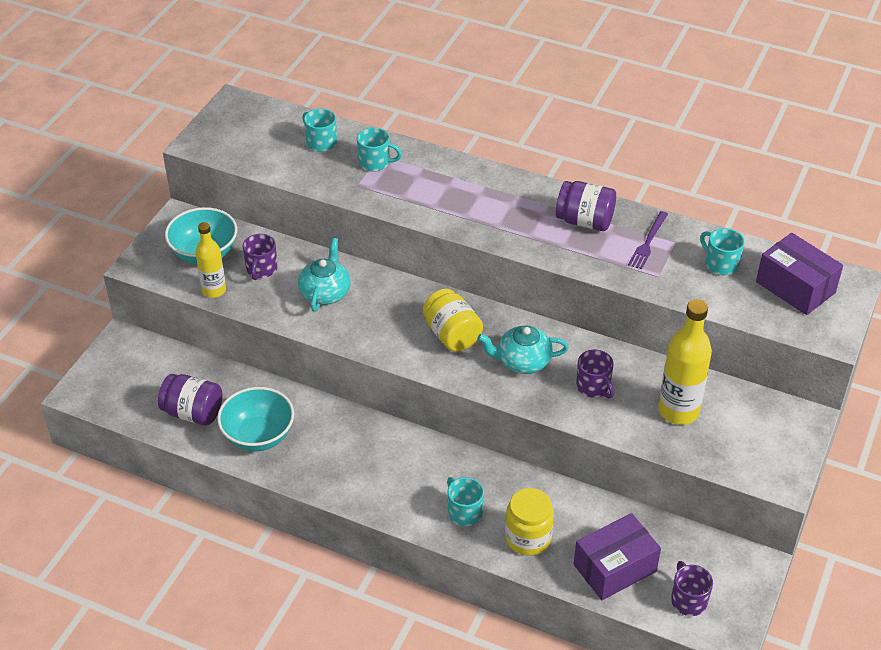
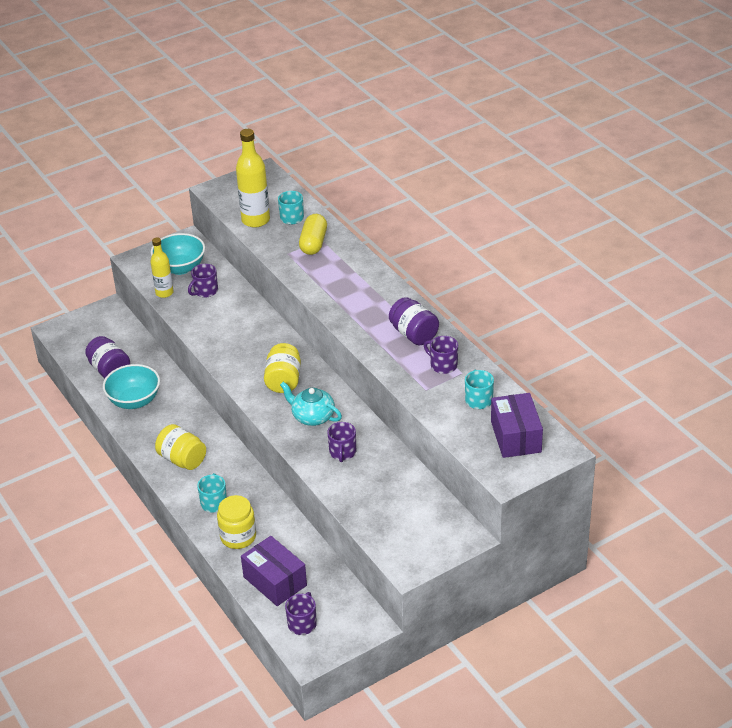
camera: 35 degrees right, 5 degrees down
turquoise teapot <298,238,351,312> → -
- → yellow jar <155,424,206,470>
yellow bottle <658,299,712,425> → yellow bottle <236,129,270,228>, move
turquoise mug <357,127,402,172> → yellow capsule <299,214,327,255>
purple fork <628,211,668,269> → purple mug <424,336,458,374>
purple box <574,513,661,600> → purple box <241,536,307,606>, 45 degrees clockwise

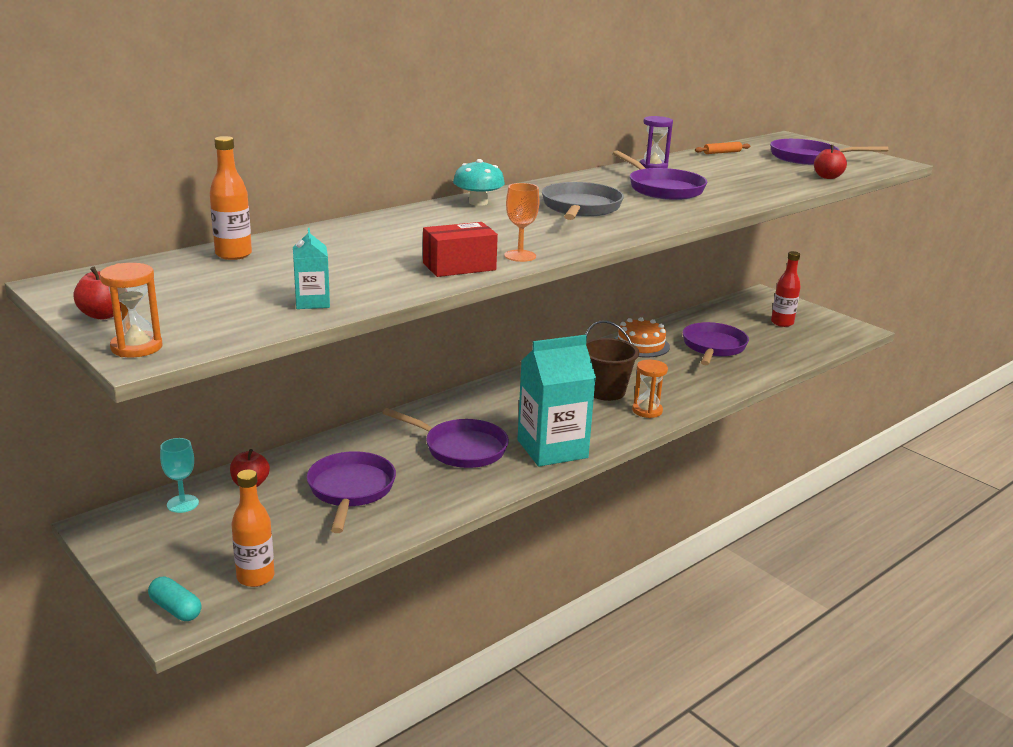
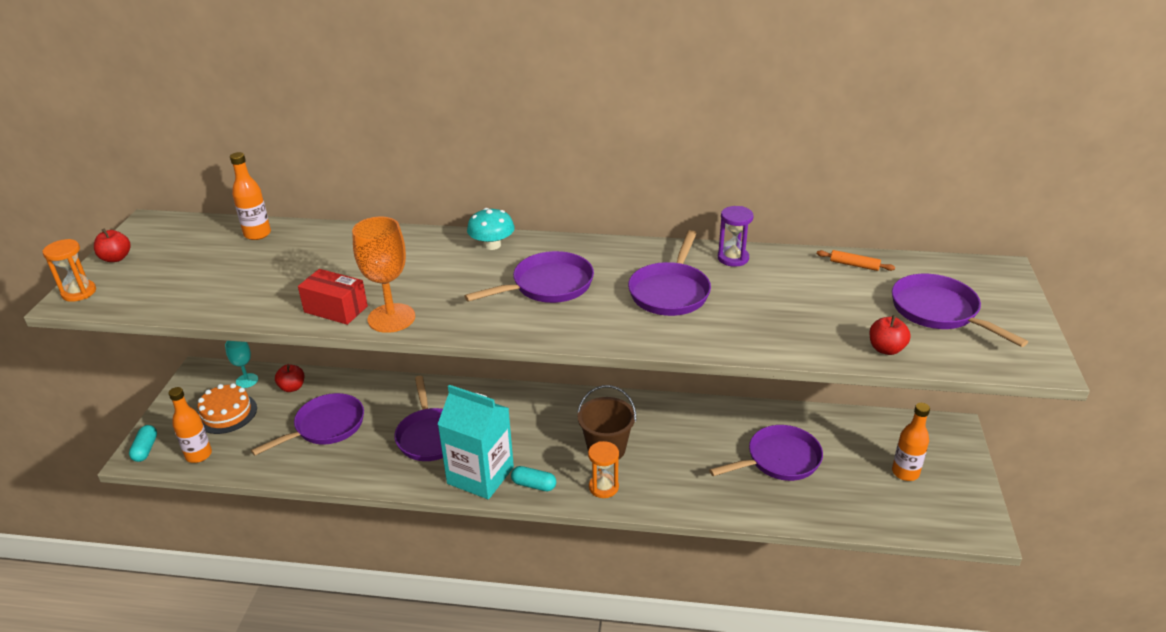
camera: 50 degrees right, 10 degrees up
turquoise carton <293,228,330,309> → -
- → turquoise capsule <511,466,556,491>
orange cake <614,317,670,357> → orange cake <197,383,257,434>, move
grey pan <542,182,624,220> → purple pan <464,251,594,303>
red bottle <771,251,801,327> → orange bottle <892,403,930,481>
orange goblet <504,183,540,262> → orange goblet <352,217,415,333>, x1.67

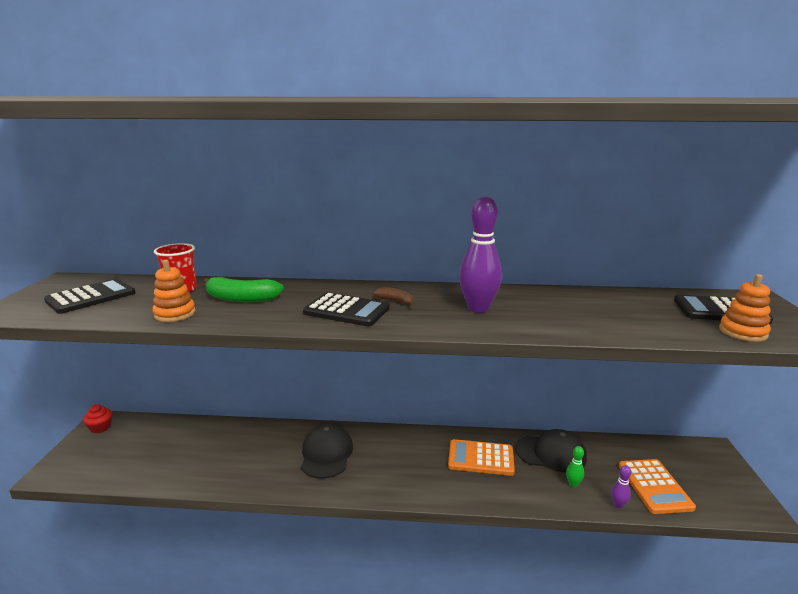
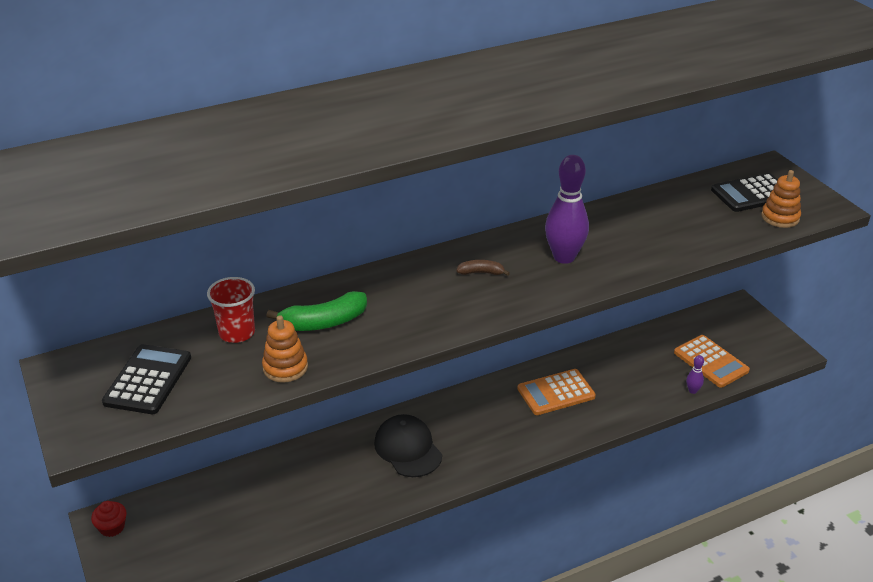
camera: 30 degrees left, 15 degrees up
black calculator <303,293,390,326> → -
black cap <515,429,587,472> → -
green bowling pin <566,446,584,488> → -

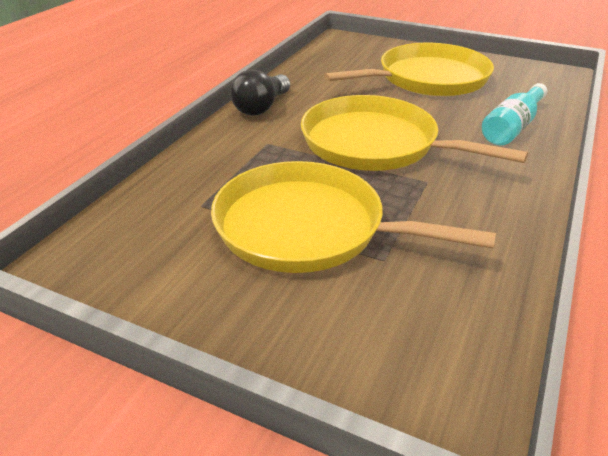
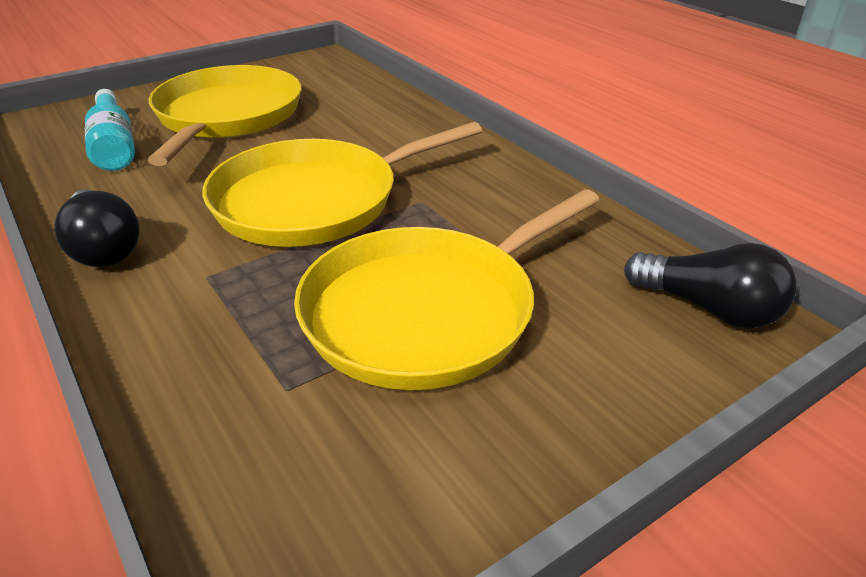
camera: 60 degrees left, 0 degrees up
- → black light bulb <624,243,797,329>
turquoise bottle <482,83,547,145> → turquoise bottle <85,89,135,171>, move

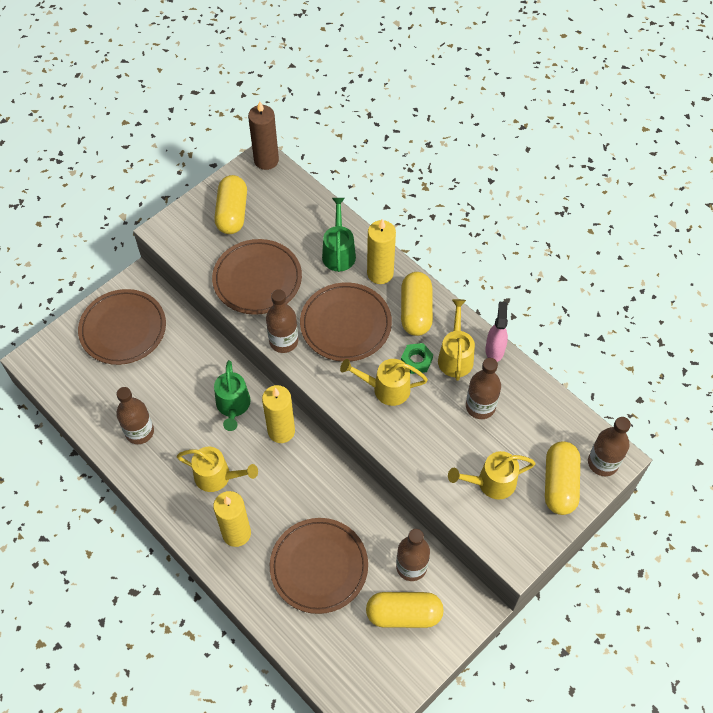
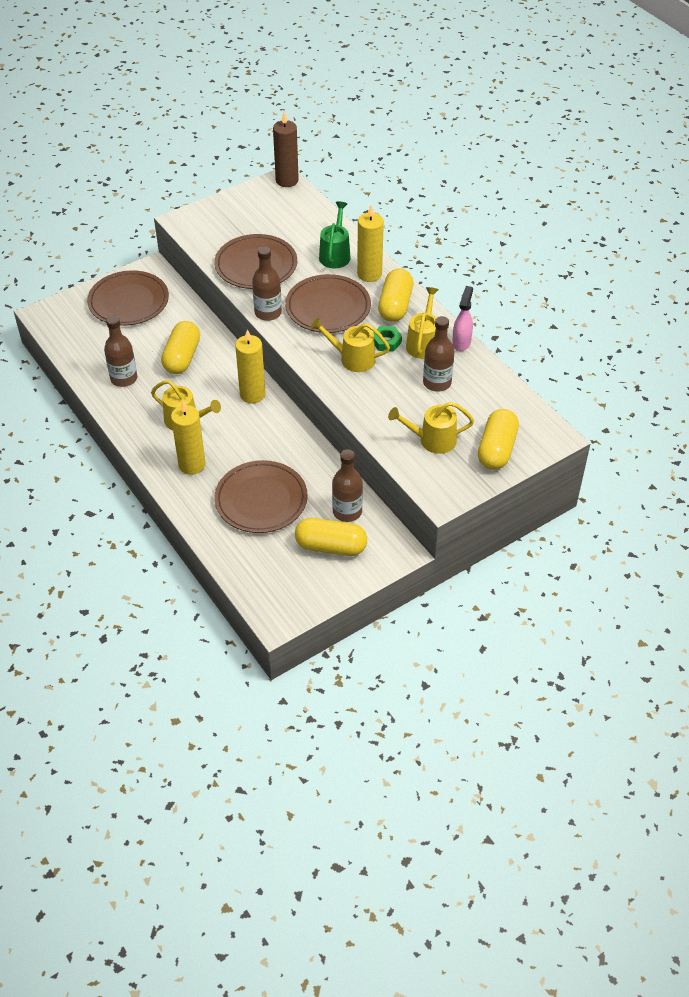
camera: 10 degrees right, 10 degrees down
green watering can <214,360,250,431> → -
brown bottle <588,417,631,476> → -
yellow capsule <214,175,247,234> → yellow capsule <161,321,200,374>, move

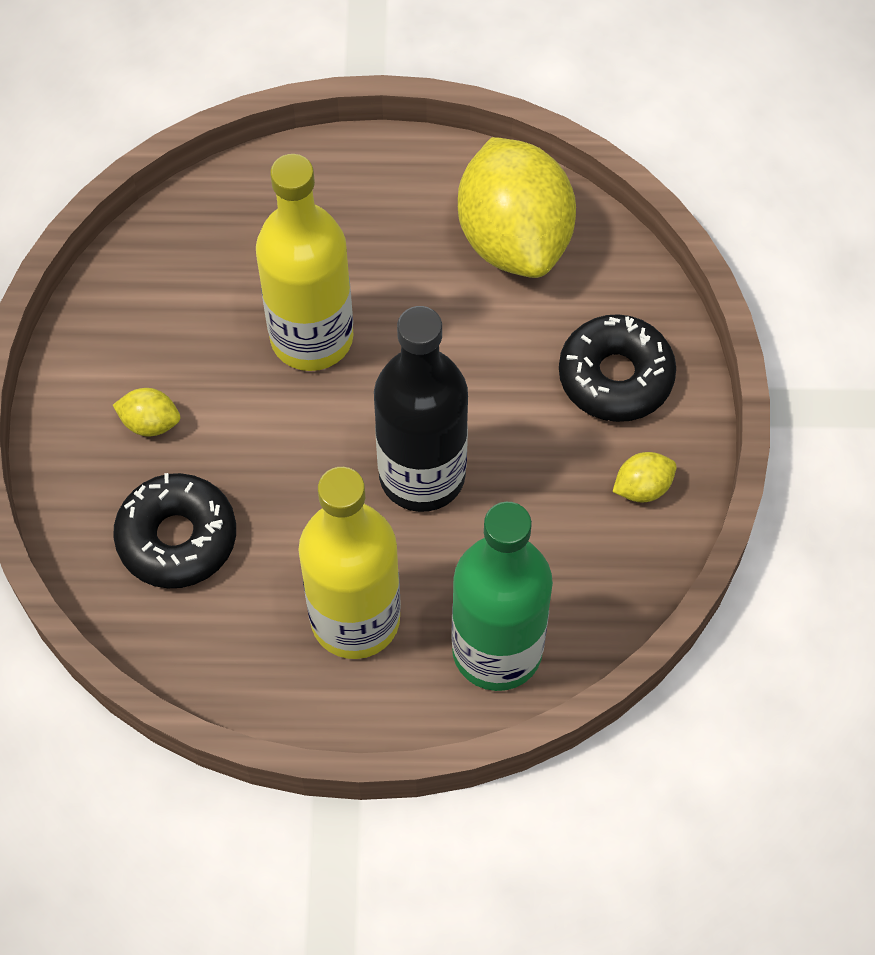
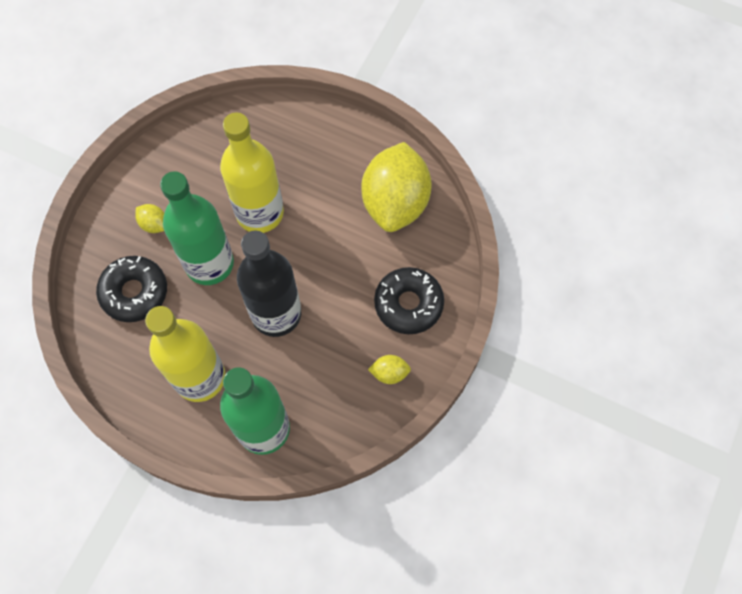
camera: 25 degrees right, 5 degrees up
- → green bottle <160,171,234,285>

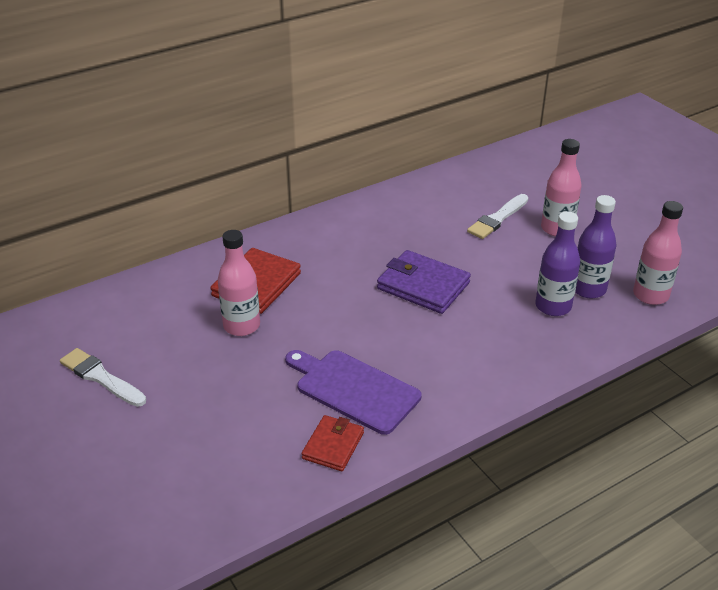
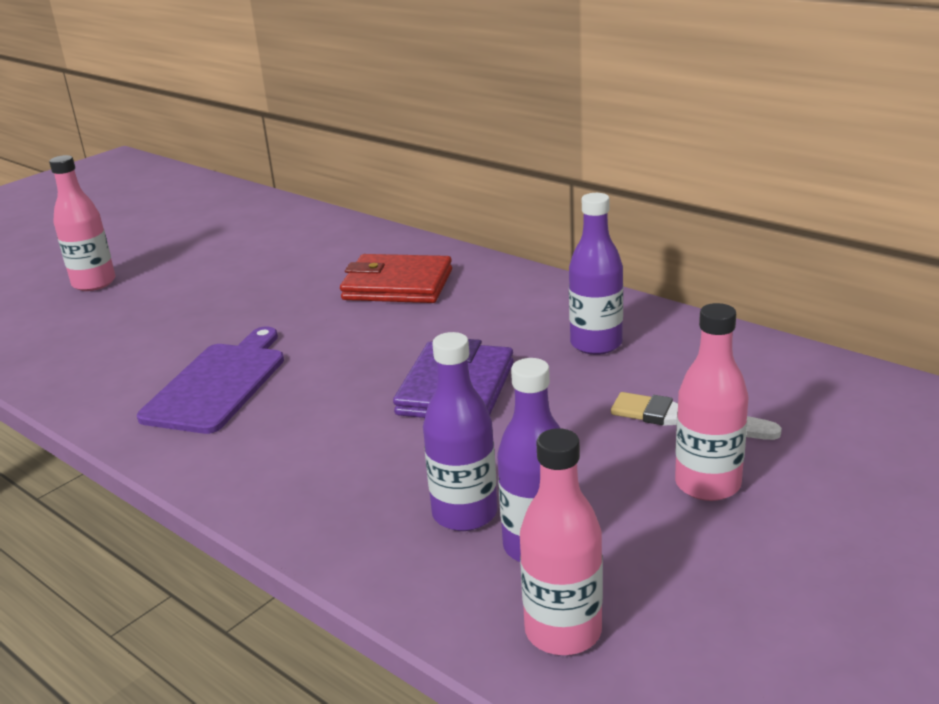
camera: 75 degrees right, 10 degrees down
white brush <60,348,146,407> → -
red wallet <302,415,364,471> → -
- → purple bottle <569,193,623,355>
pink bottle <218,230,260,336> → pink bottle <49,155,116,291>, move

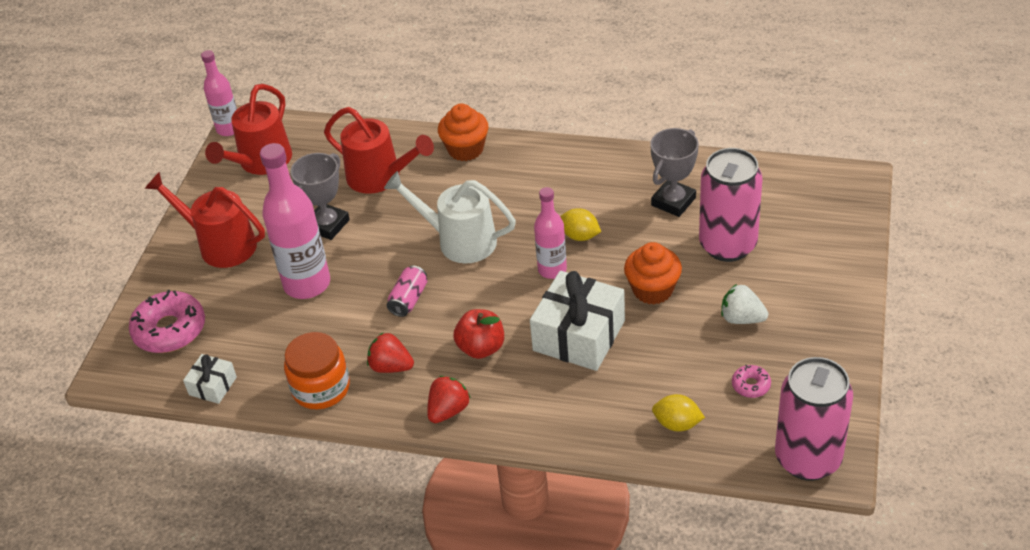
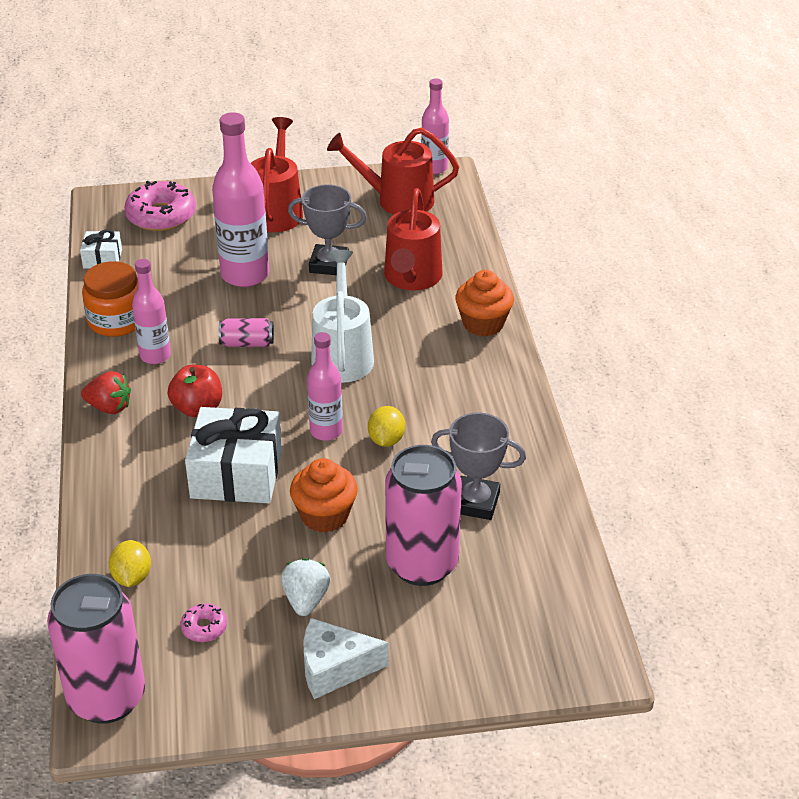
camera: 65 degrees right, 5 degrees down
- → white cheese <303,618,389,699>
red strawberry <367,333,414,373> → pink bottle <132,259,171,364>

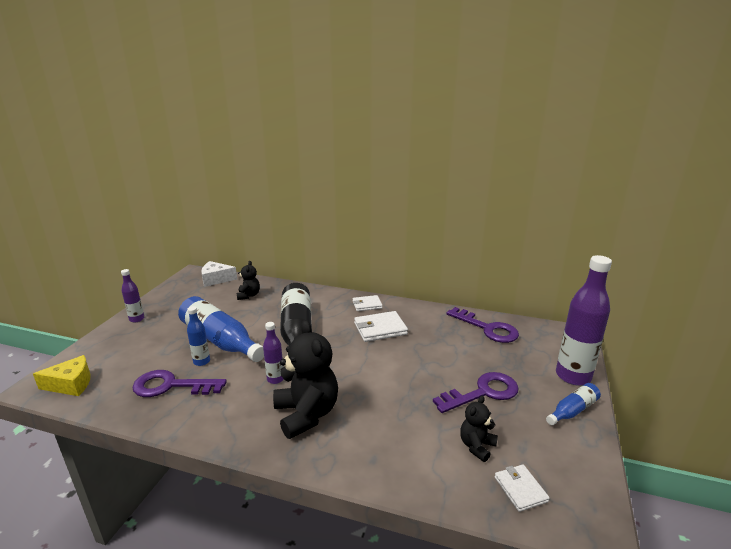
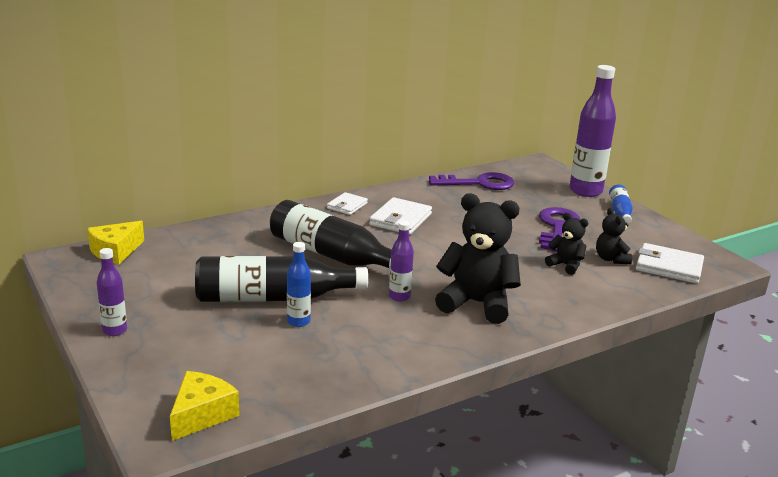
camera: 50 degrees left, 0 degrees up
purple key <132,370,227,397> → -
black teddy bear <237,261,260,300> → black teddy bear <545,213,589,275>, move
blue bottle <178,296,264,362> → black bottle <195,256,368,302>
white cheese <201,261,237,287> → yellow cheese <87,221,144,265>
white wallet <495,464,550,512> → white wallet <636,243,704,284>, x1.58

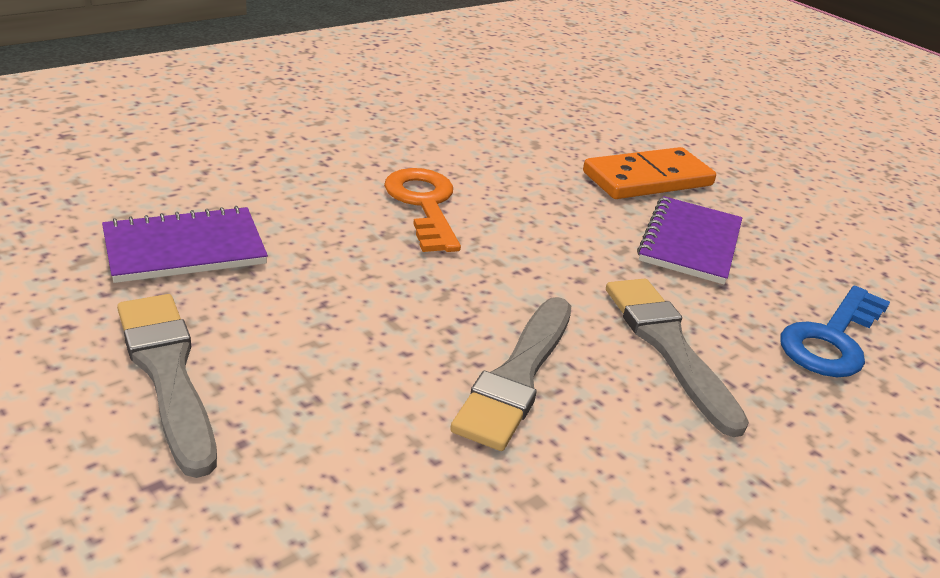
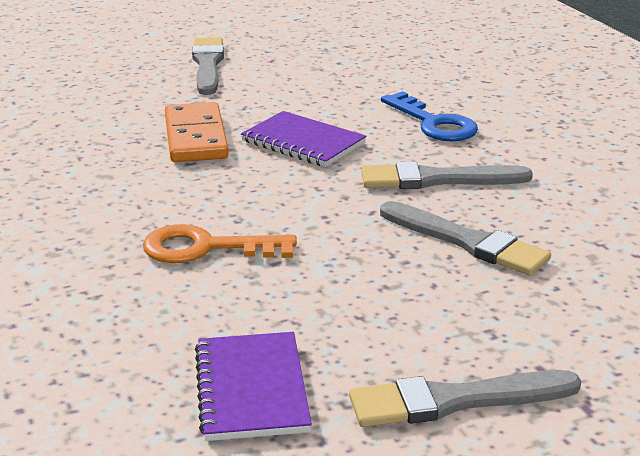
camera: 70 degrees left, 5 degrees down
- → grey brush <192,37,224,95>

